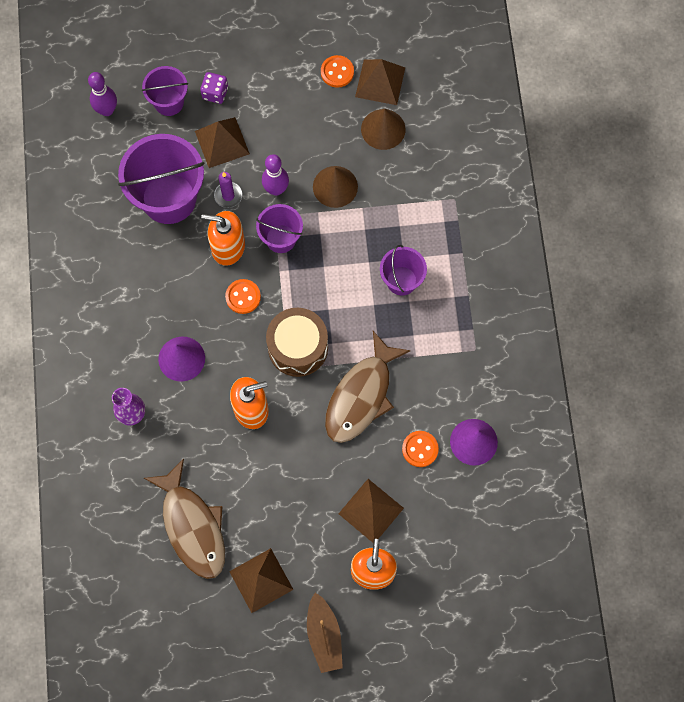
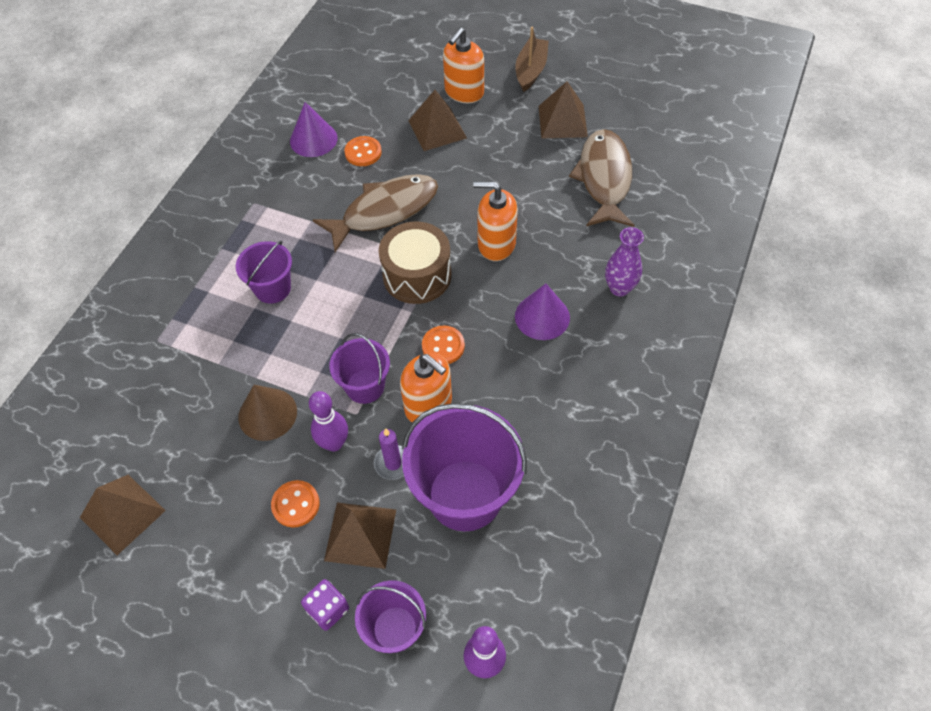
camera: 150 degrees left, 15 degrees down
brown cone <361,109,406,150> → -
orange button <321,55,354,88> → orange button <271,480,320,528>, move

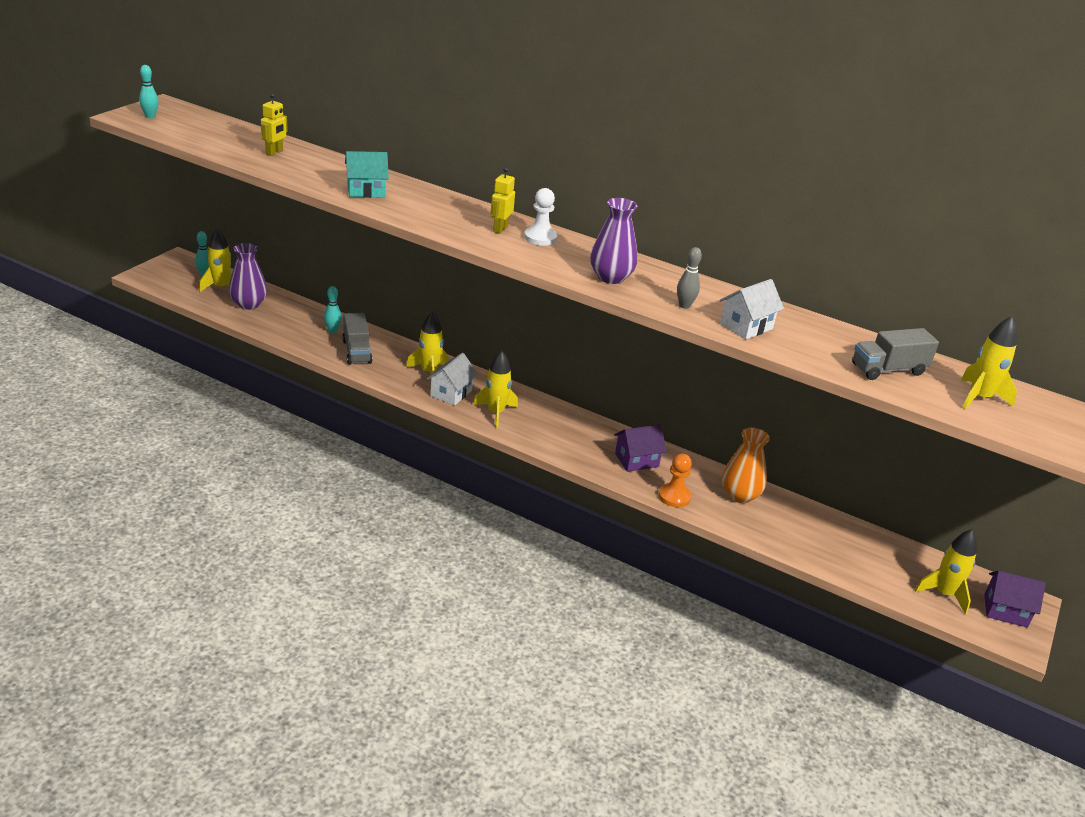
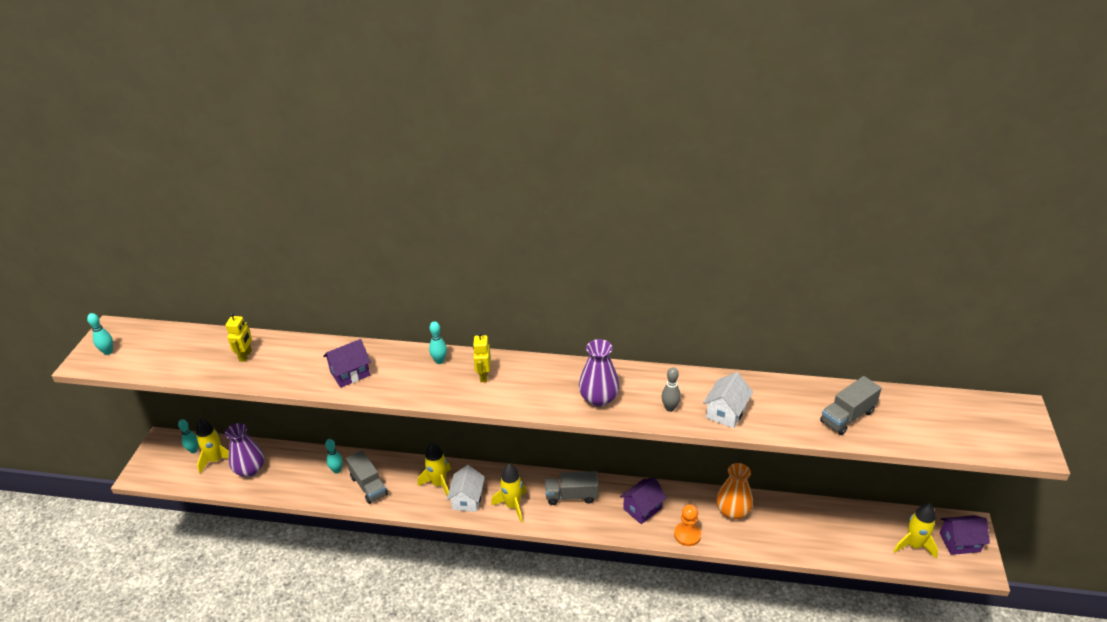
camera: 15 degrees left, 5 degrees up
white pawn <524,188,557,246> → -
yellow rocket <961,316,1017,410> → -
- → turquoise bowling pin <429,321,447,364>
- → grey truck <545,471,598,505>
turquoise house <345,151,389,198> → purple house <323,339,371,388>

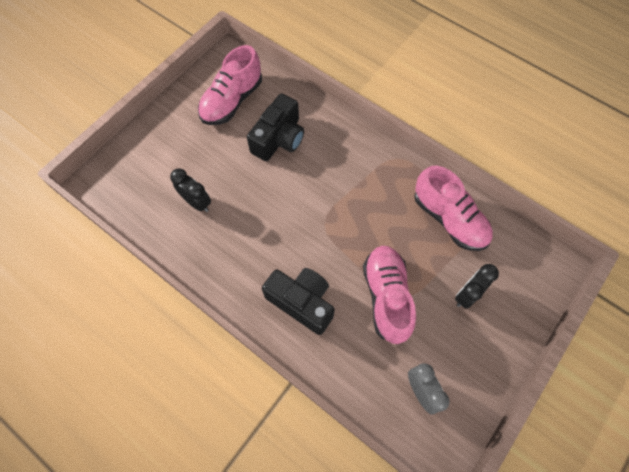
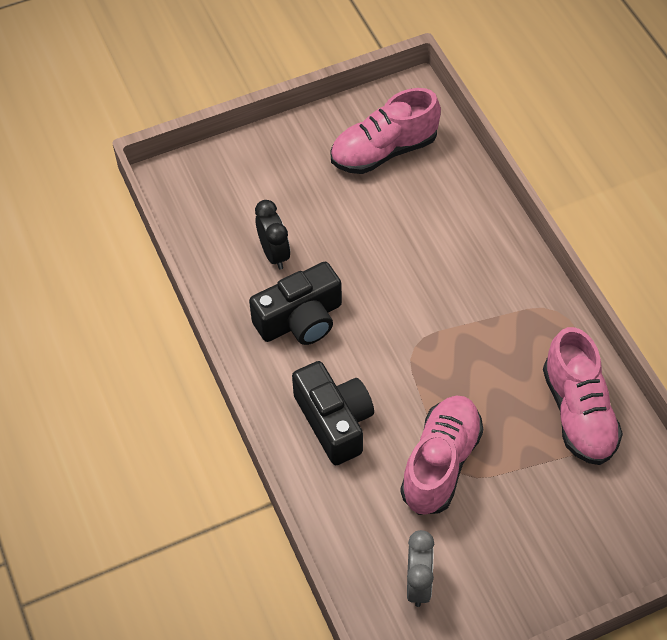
camera: 30 degrees right, 10 degrees down
black clock <455,264,499,309> → -
black camera <247,93,304,161> → black camera <249,262,342,345>, move

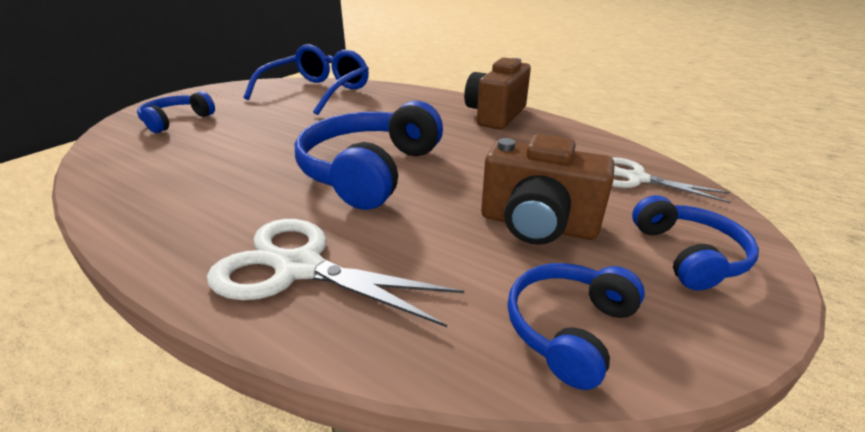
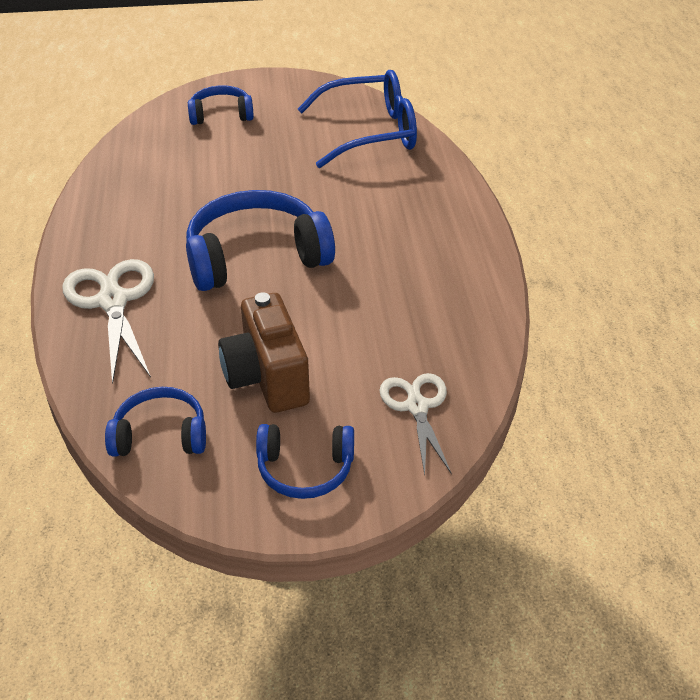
camera: 50 degrees right, 10 degrees up
brown camera <464,57,531,130> → -
blue headphones <632,195,759,291> → blue headphones <256,424,354,499>, 45 degrees clockwise

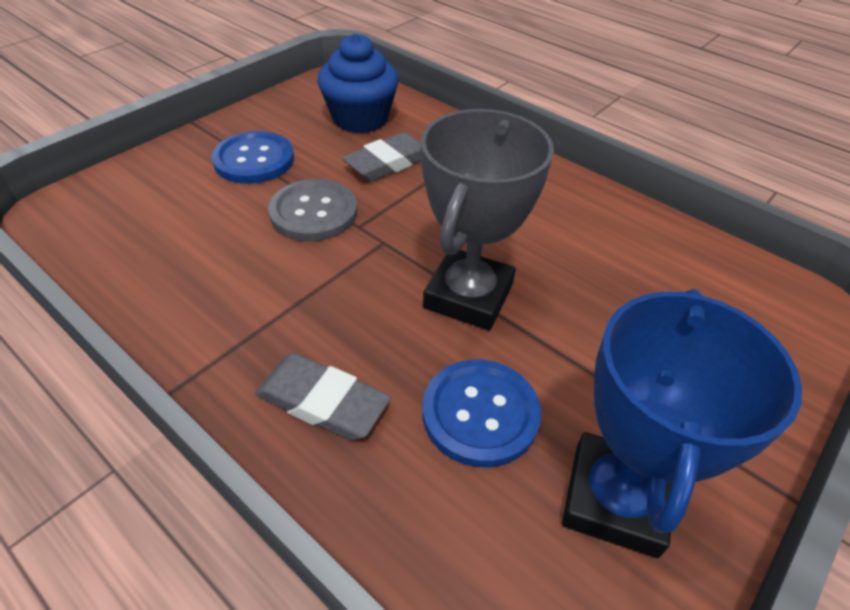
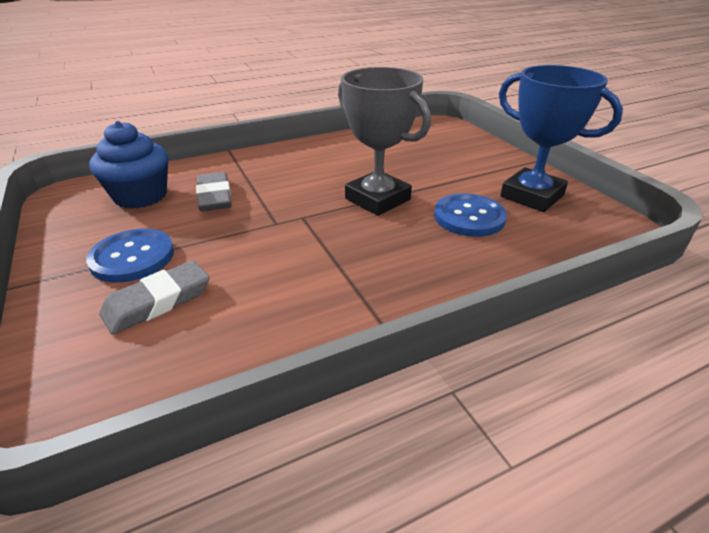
camera: 65 degrees left, 10 degrees down
grey button <268,179,357,241> → -
grey eraser <255,353,391,441> → grey eraser <99,260,210,335>, move

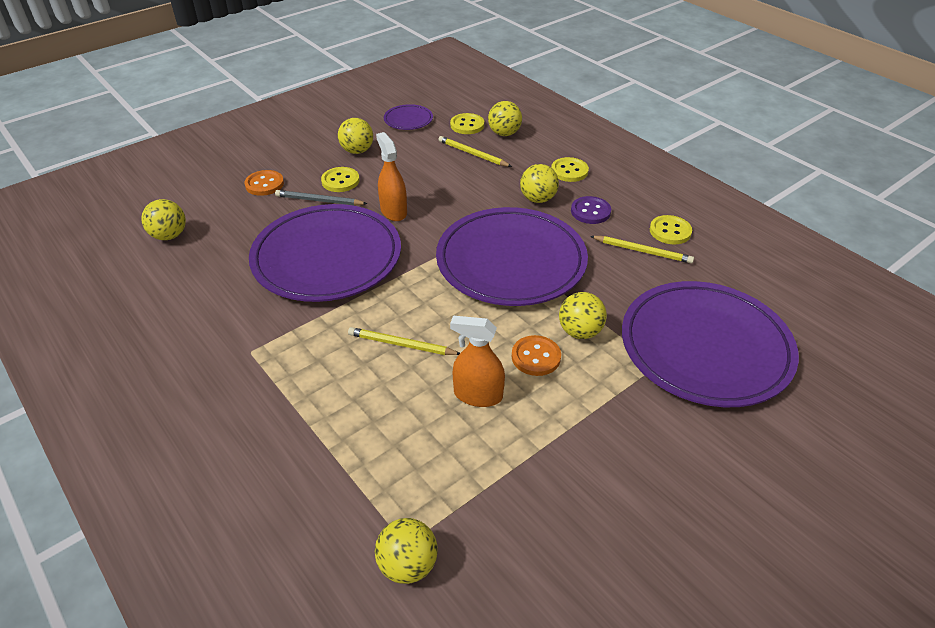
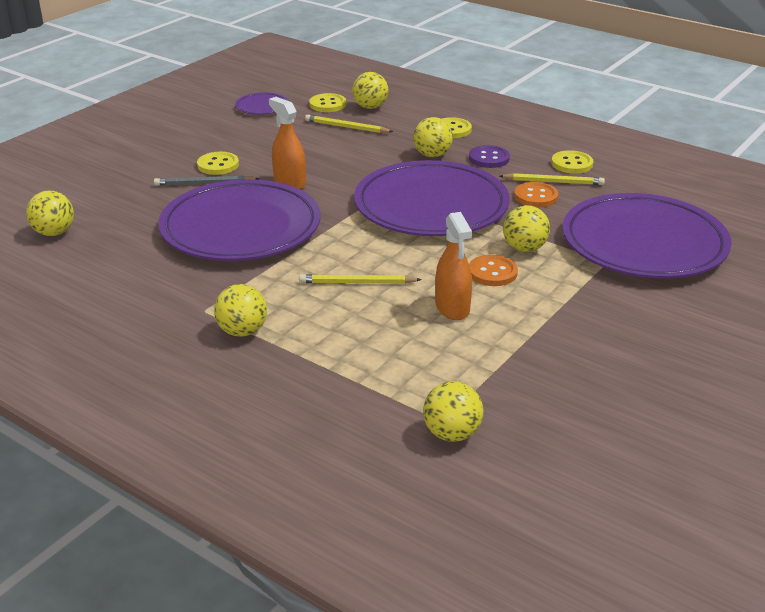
camera: 15 degrees left, 10 degrees down
orange button <244,170,284,196> → orange button <514,182,558,207>, move
yellow ball <338,118,373,154> → yellow ball <214,284,267,337>, move
orange spray bottle <450,316,505,407> → orange spray bottle <435,212,472,320>, 105 degrees counterclockwise

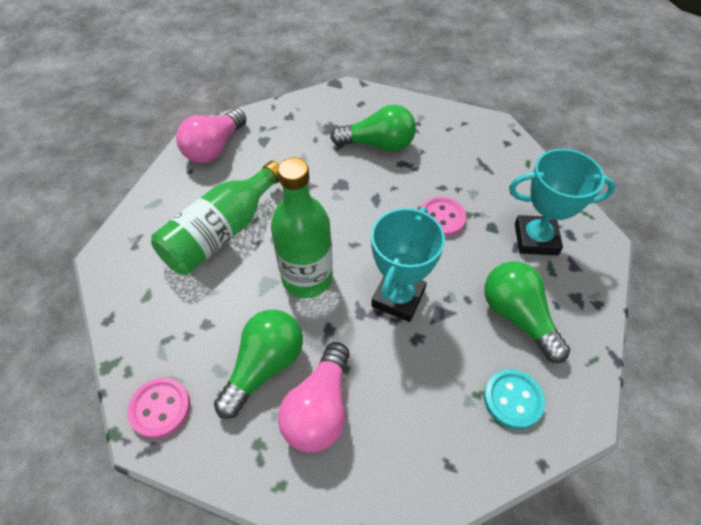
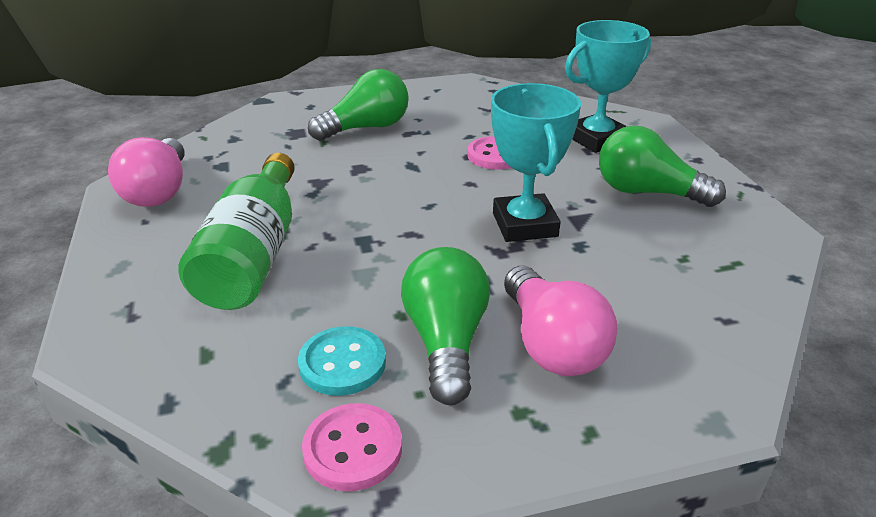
camera: 35 degrees left, 20 degrees down
green bottle <271,158,333,298> → -
turquoise button <484,369,545,429> → turquoise button <298,326,386,396>, move

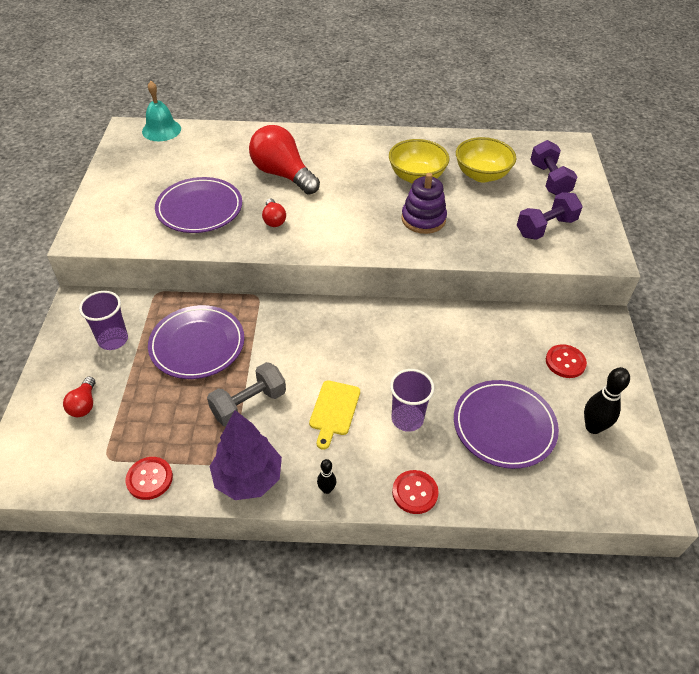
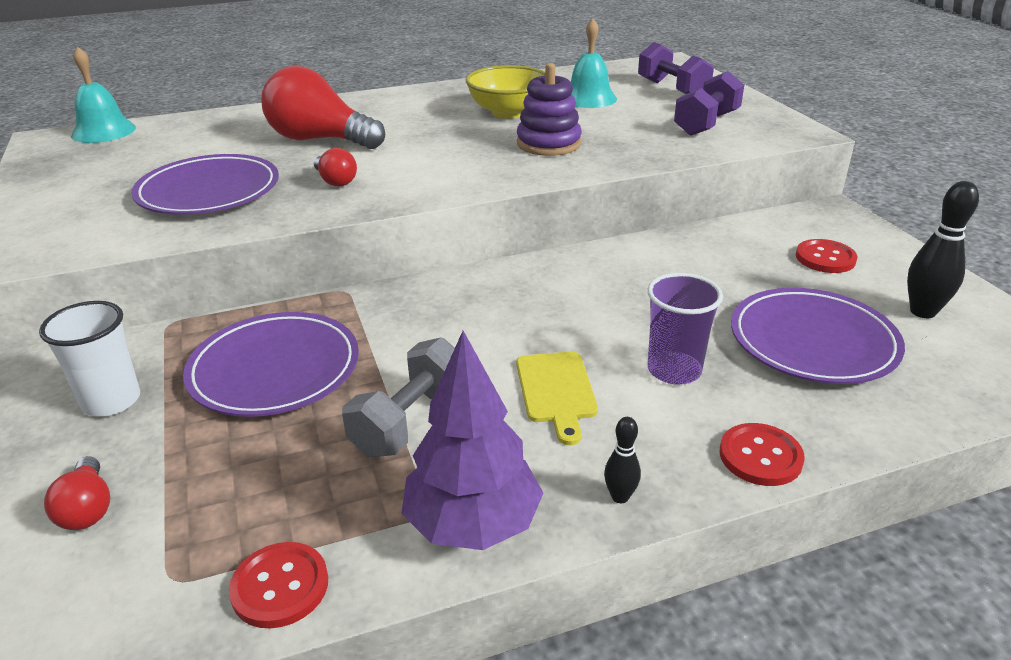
camera: 20 degrees left, 15 degrees down
yellow bowl <456,137,516,182> → turquoise bell <571,18,617,108>
purple cup <79,291,128,350> → white cup <39,301,140,416>

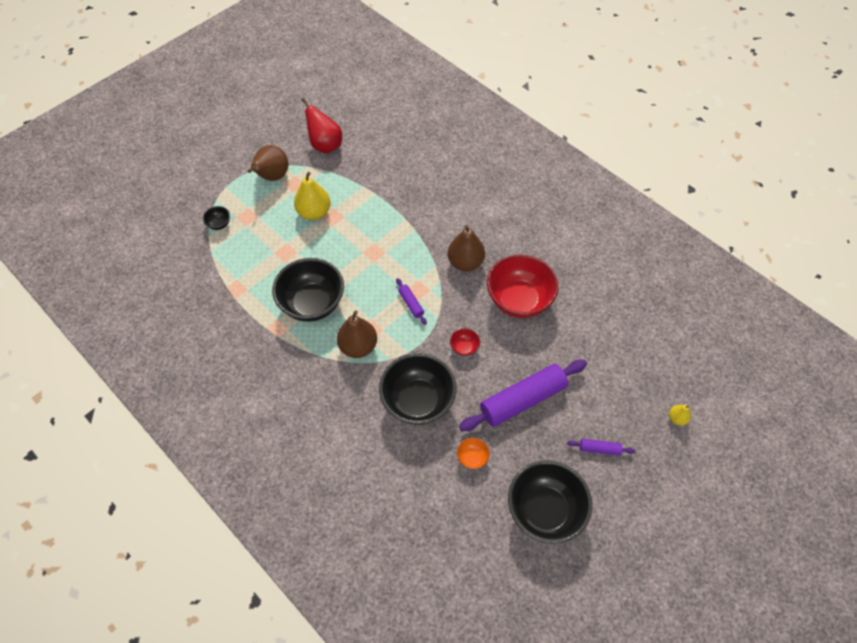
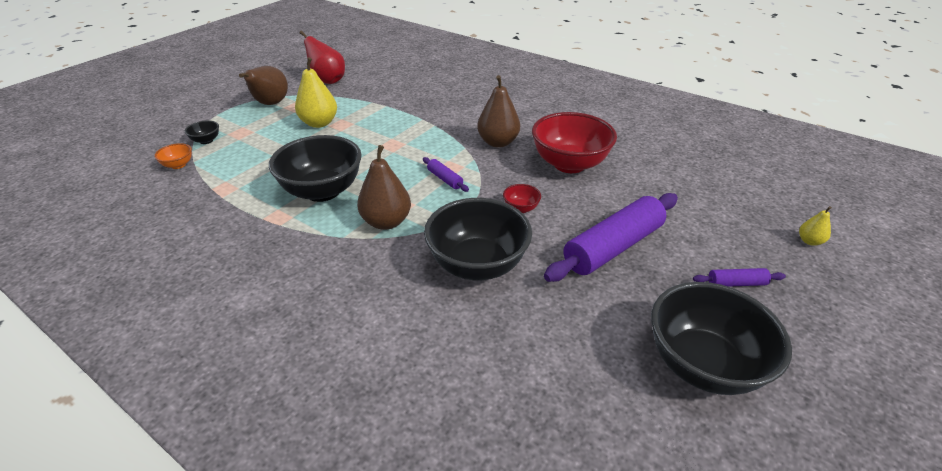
camera: 10 degrees left, 20 degrees down
orange bowl <457,438,490,469> → orange bowl <154,143,192,169>, move

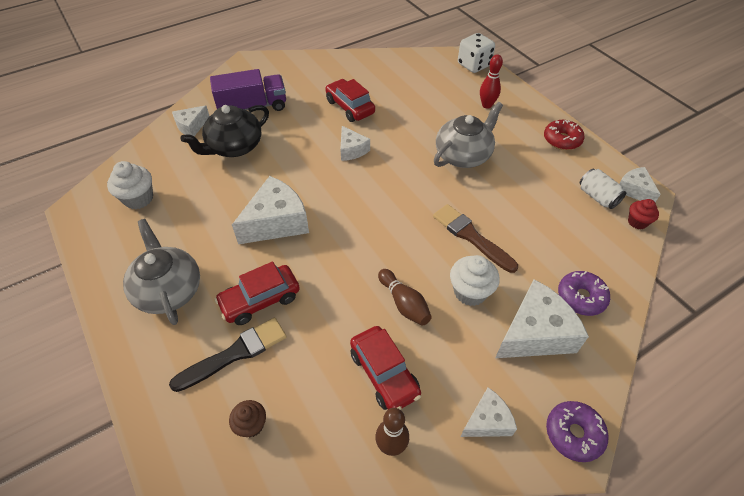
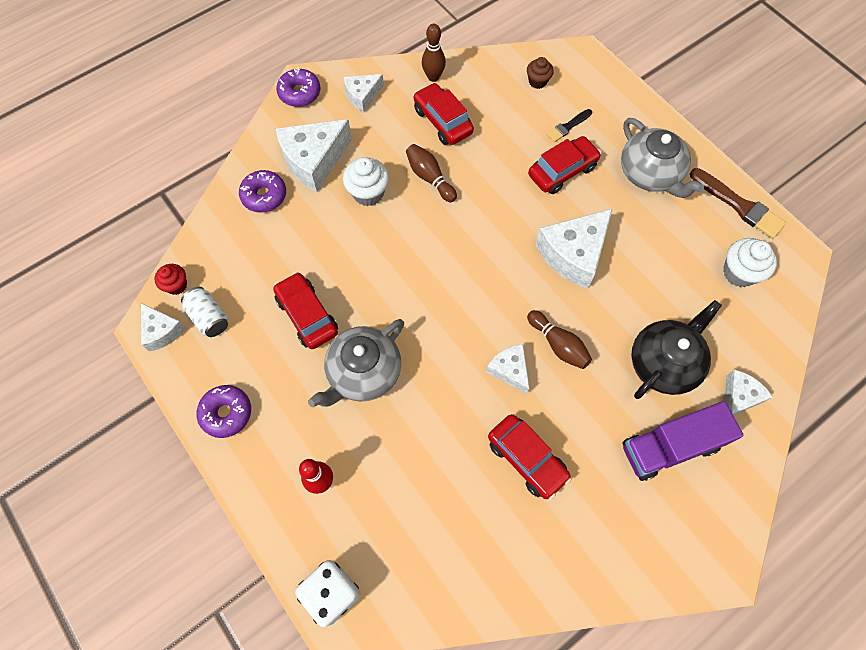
camera: 175 degrees right, 15 degrees up
- → red car <273,272,338,349>
- → brown bowling pin <527,310,592,369>
brown brush <433,204,518,273> → brown brush <690,168,786,239>, move
red donut <544,120,585,150> → purple donut <197,385,251,438>
black brush <169,318,286,392> → black brush <547,109,592,142>, x0.56

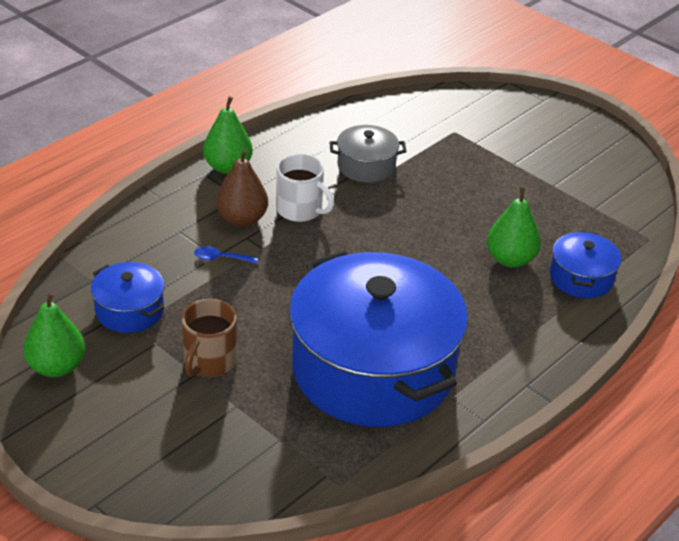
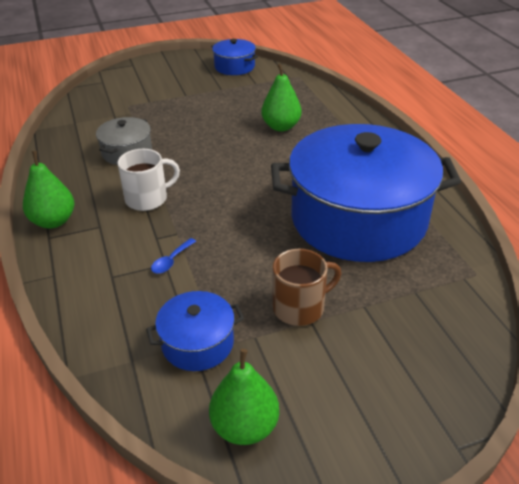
camera: 60 degrees left, 0 degrees up
brown pear <216,149,268,227> → -
blue pot <550,231,621,298> → blue pot <211,39,258,75>, move
brown mug <182,299,237,377> → brown mug <273,249,341,326>, 75 degrees counterclockwise

